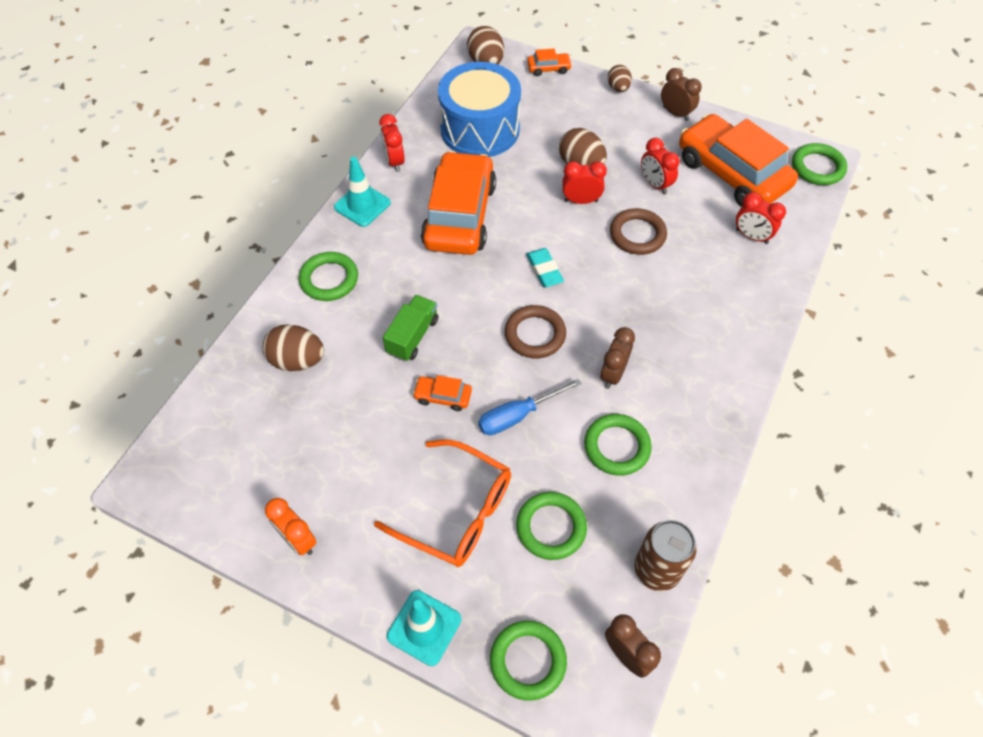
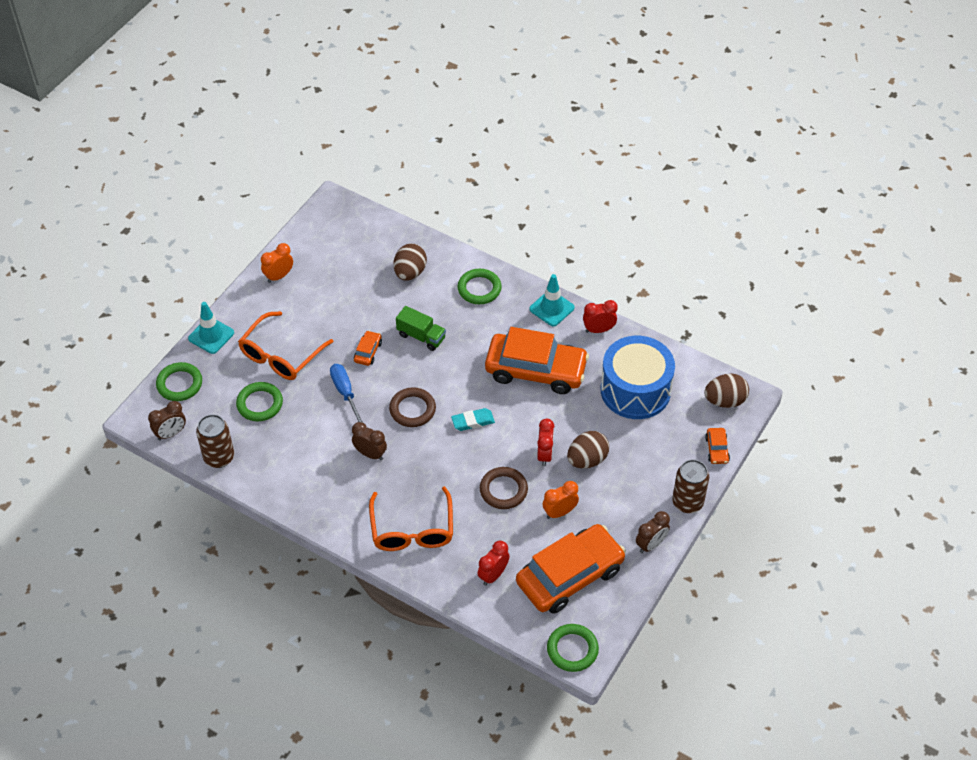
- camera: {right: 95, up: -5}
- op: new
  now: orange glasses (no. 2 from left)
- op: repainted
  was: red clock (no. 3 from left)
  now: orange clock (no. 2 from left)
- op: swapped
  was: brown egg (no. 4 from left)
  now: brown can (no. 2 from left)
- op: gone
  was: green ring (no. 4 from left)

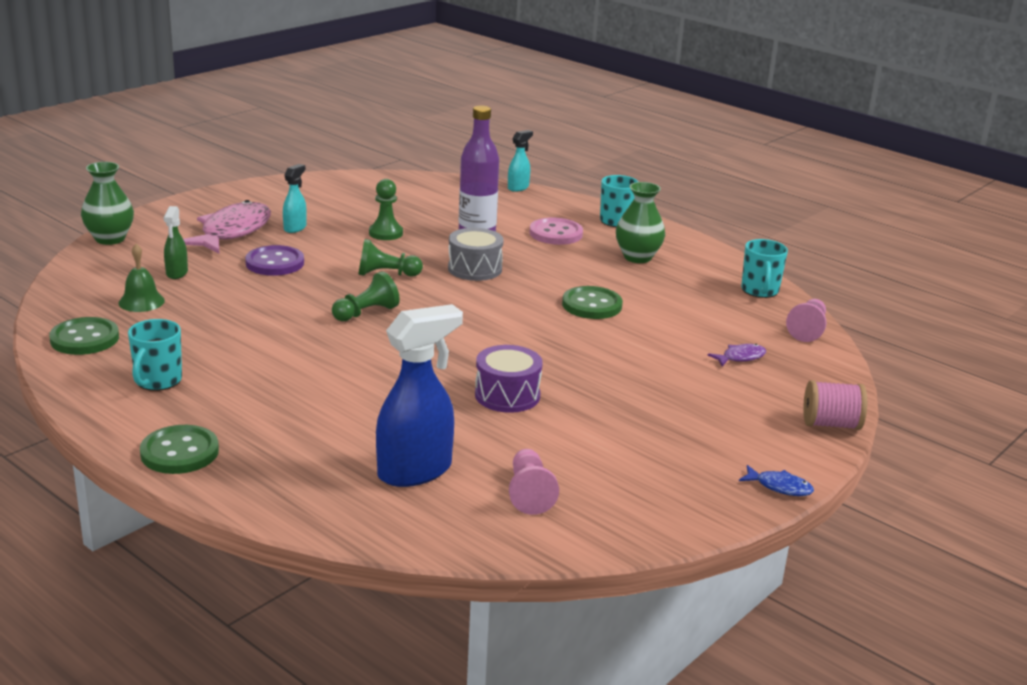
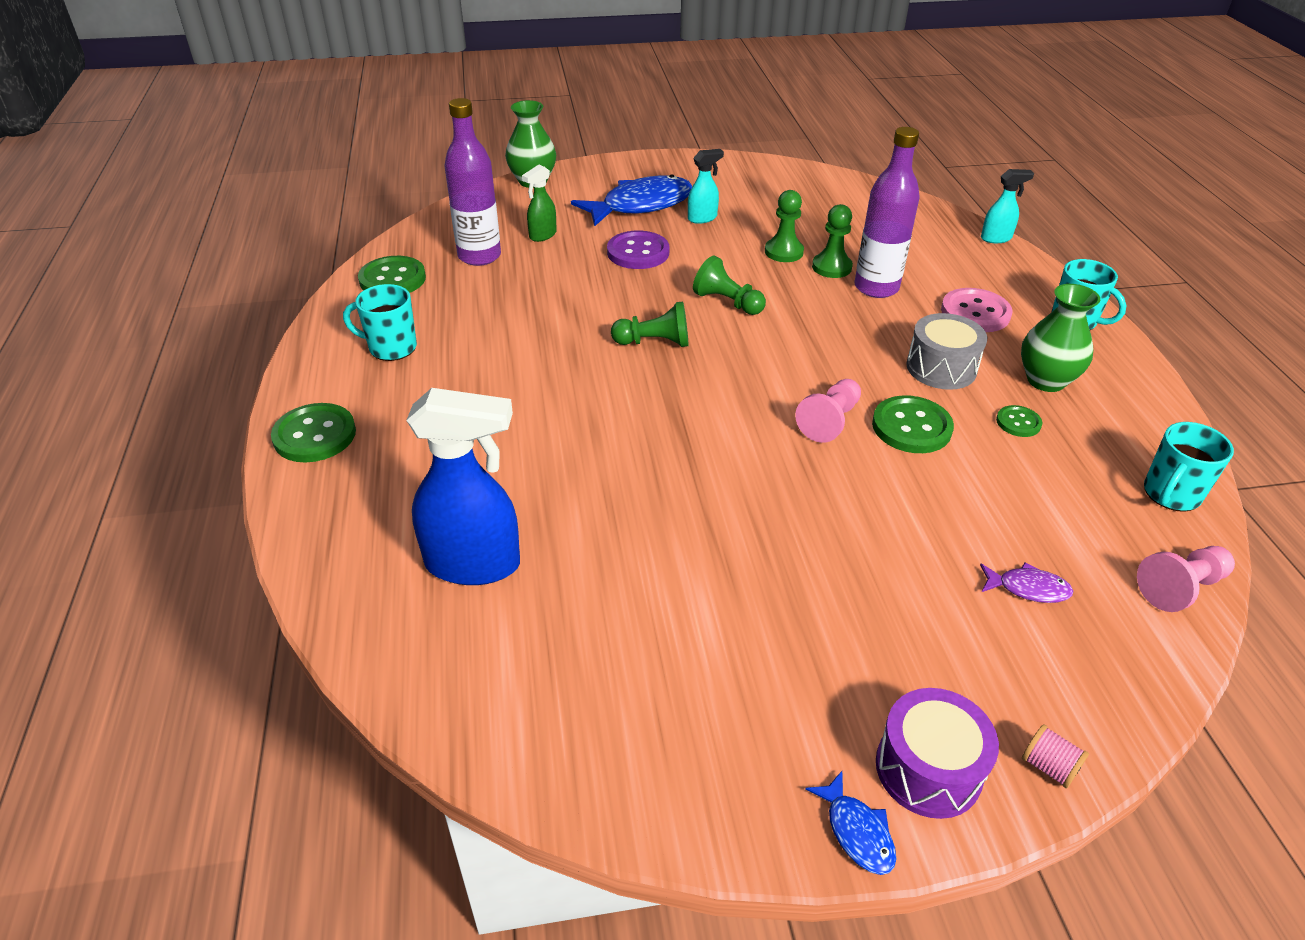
- camera: {right: 40, up: 15}
- op: rotated
  was: turquoise mug (no. 1 from left)
  clockwise: 45
- op: swapped
  was: green bell
  now: purple bottle (no. 1 from left)
- op: repainted
  was: pink fish
  now: blue fish (no. 1 from left)
- op: shifted
  was: pink pawn (no. 1 from left)
- op: new
  now: green pawn (no. 4 from left)
- op: shifted
  was: purple drum
- op: shifted
  was: grey drum
- op: new
  now: green button (no. 4 from left)
- op: scaled
  was: pink spool
  ratio: 0.57

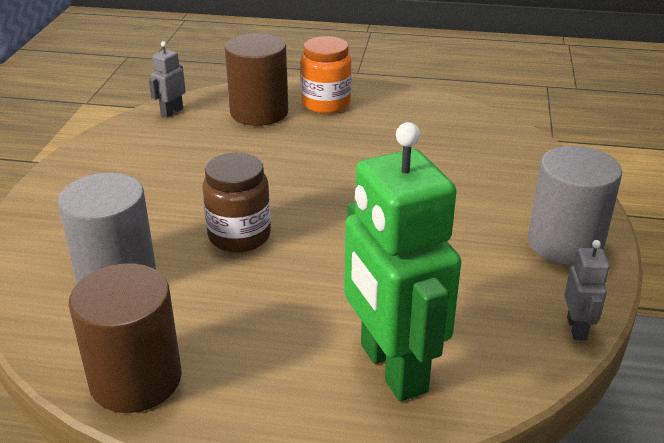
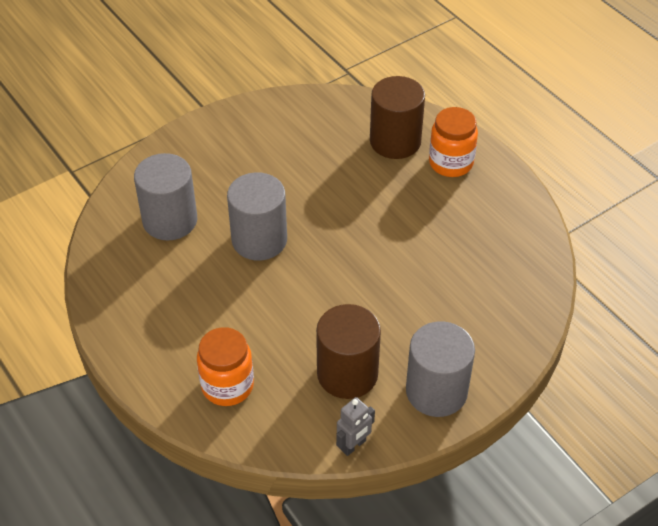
- camera: {right: 45, up: 15}
- op: swapped
  was: green robot
  now: orange jar (no. 1 from left)
- op: swapped
  was: brown jar
  now: grey cylinder (no. 2 from left)
- op: shifted
  was: brown cylinder (no. 1 from left)
- op: gone
  was: grey robot (no. 1 from left)

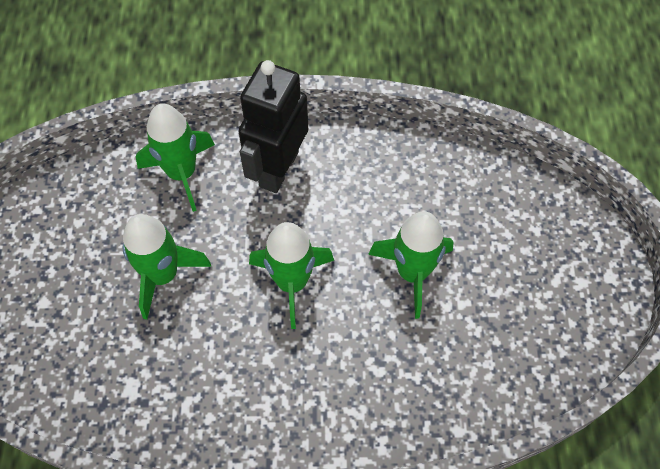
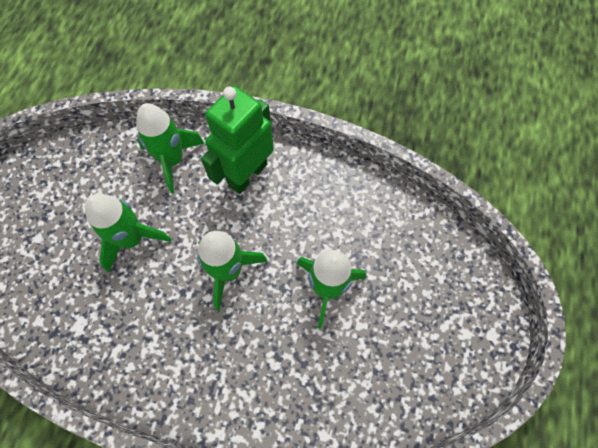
- camera: {right: 15, up: 5}
- op: repainted
  was: black robot
  now: green robot

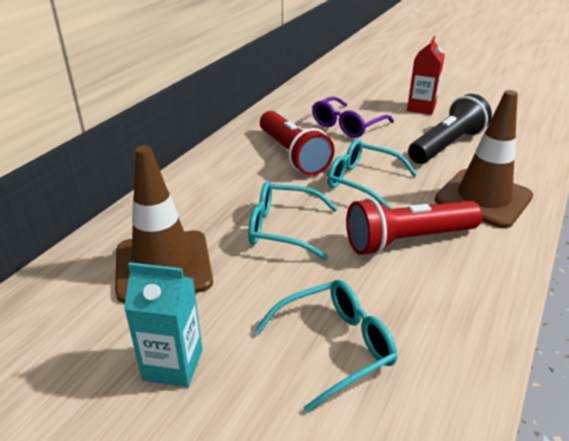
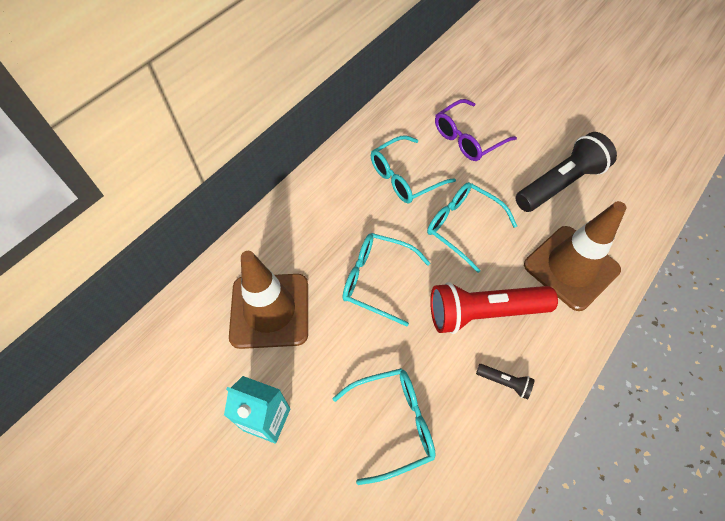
- camera: {right: 10, up: 25}
- op: swapped
  was: red flashlight (no. 1 from left)
  now: turquoise glasses (no. 3 from left)
- op: new
  now: black flashlight (no. 1 from left)
- op: gone
  was: red carton

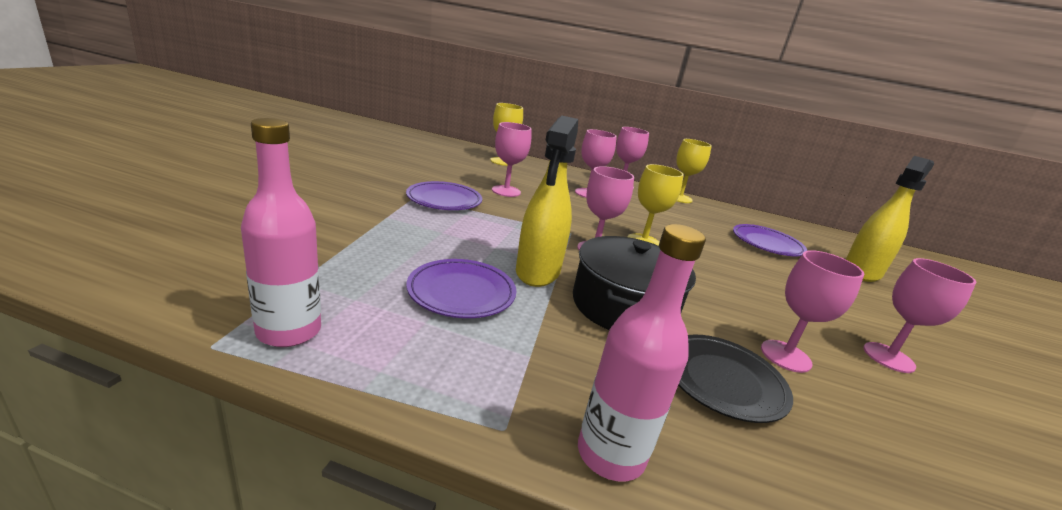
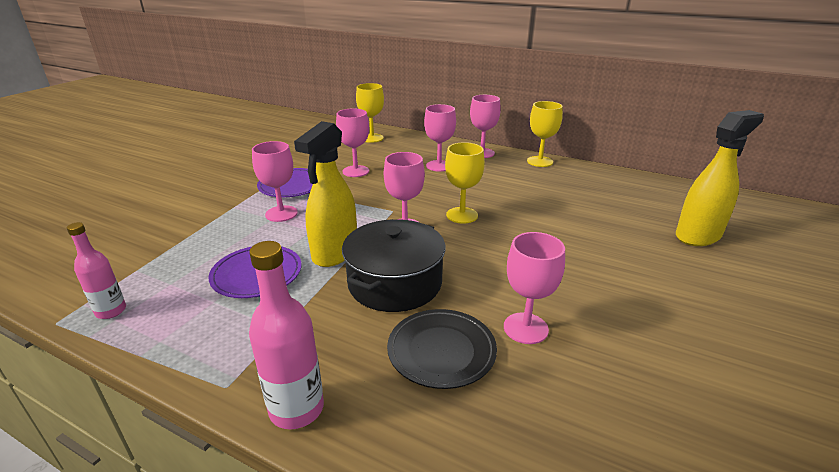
- camera: {right: 15, up: 5}
- op: scaled
  was: pink bottle (no. 1 from left)
  ratio: 0.65
- op: shifted
  was: pink goblet (no. 6 from left in the first image)
  now: pink goblet (no. 1 from left)
- op: gone
  was: purple plate (no. 3 from left)

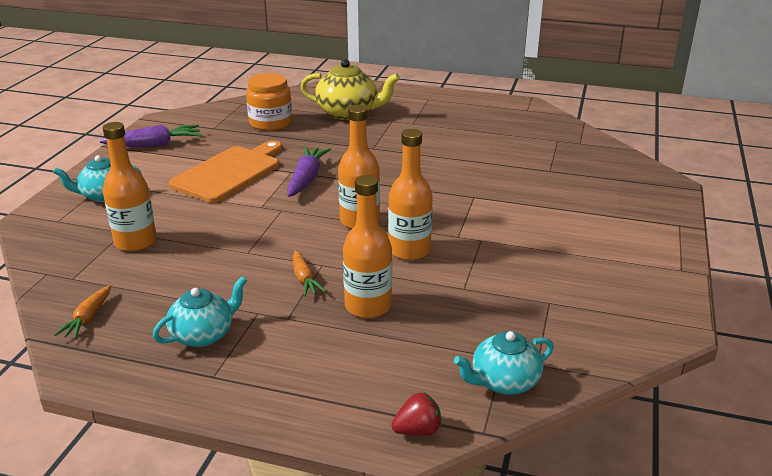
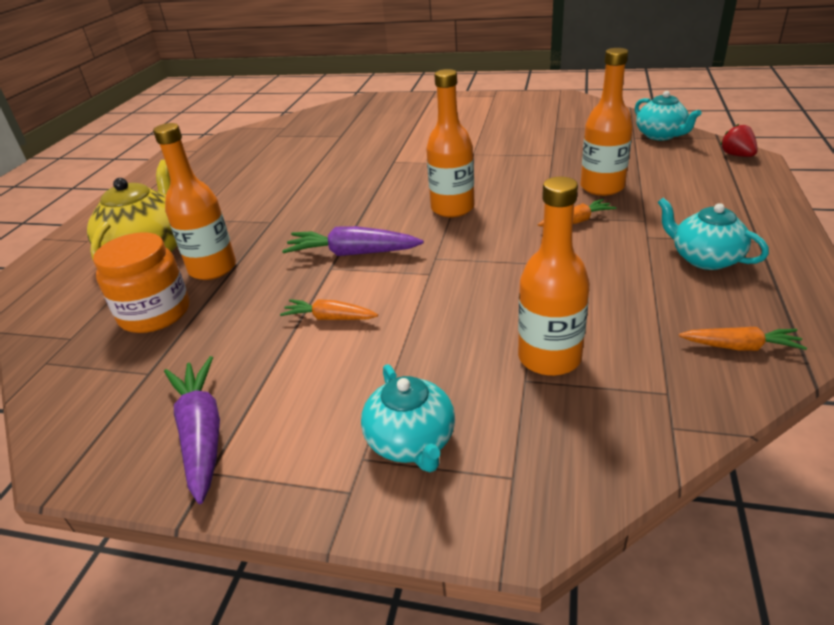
- camera: {right: -90, up: 5}
- op: shifted
  was: orange bottle (no. 4 from left in the first image)
  now: orange bottle (no. 1 from left)
- op: swapped
  was: orange cutting board
  now: orange carrot (no. 1 from left)

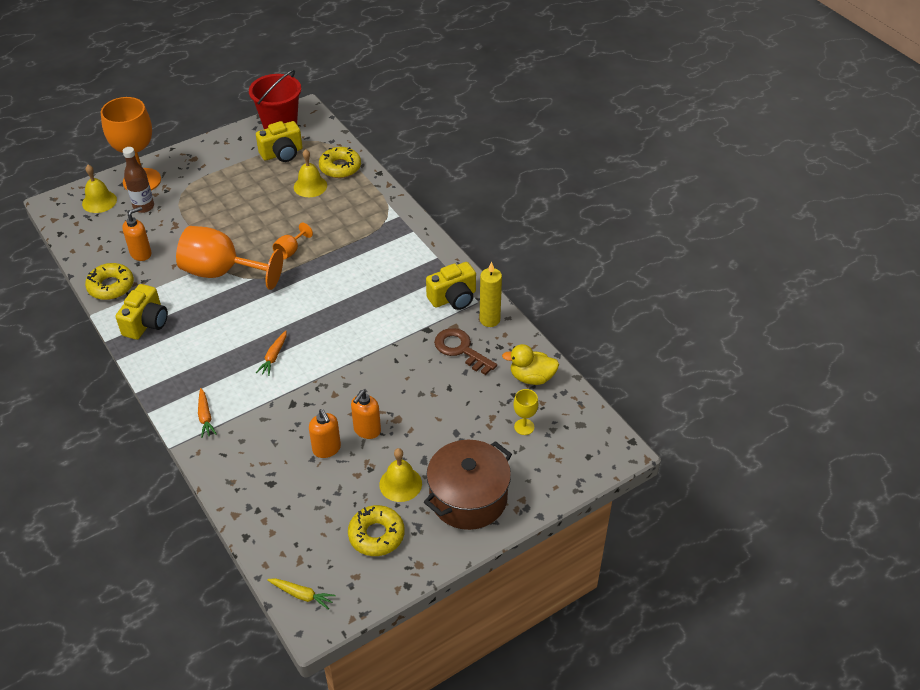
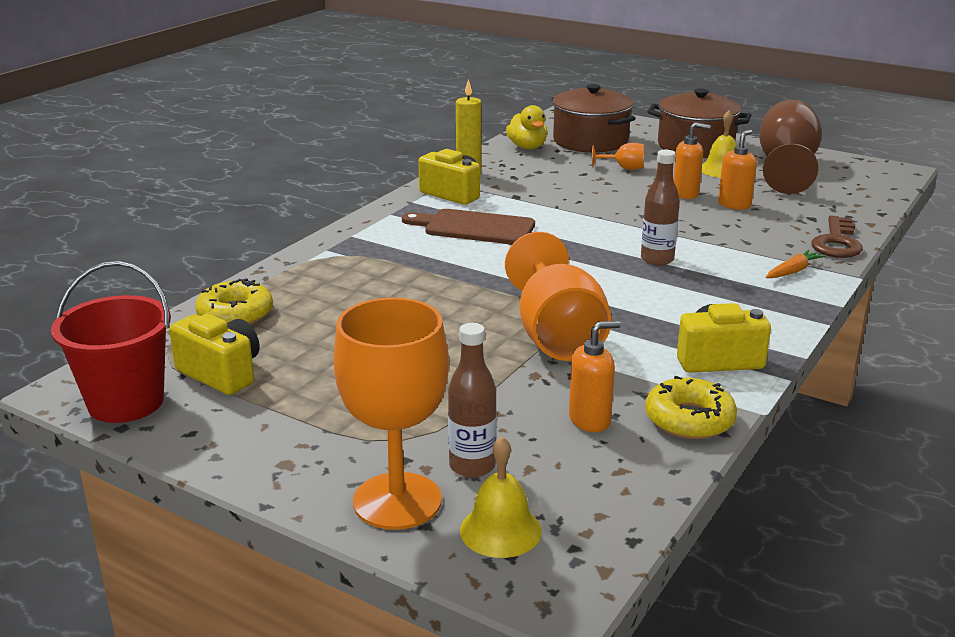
- camera: {right: -115, up: -20}
- op: new
  now: brown cutting board
- op: swapped
  was: yellow goblet
  now: brown pot (no. 1 from left)
- op: rotated
  was: orange soap dispenser (no. 1 from left)
  clockwise: 135
- op: shifted
  was: orange goblet (no. 3 from left)
- op: swapped
  was: orange carrot (no. 2 from left)
  now: brown bottle (no. 2 from left)
- op: swapped
  was: yellow donut (no. 3 from left)
  now: brown goblet
- op: shifted
  was: brown key
- op: gone
  was: yellow carrot
- op: gone
  was: yellow bell (no. 2 from left)

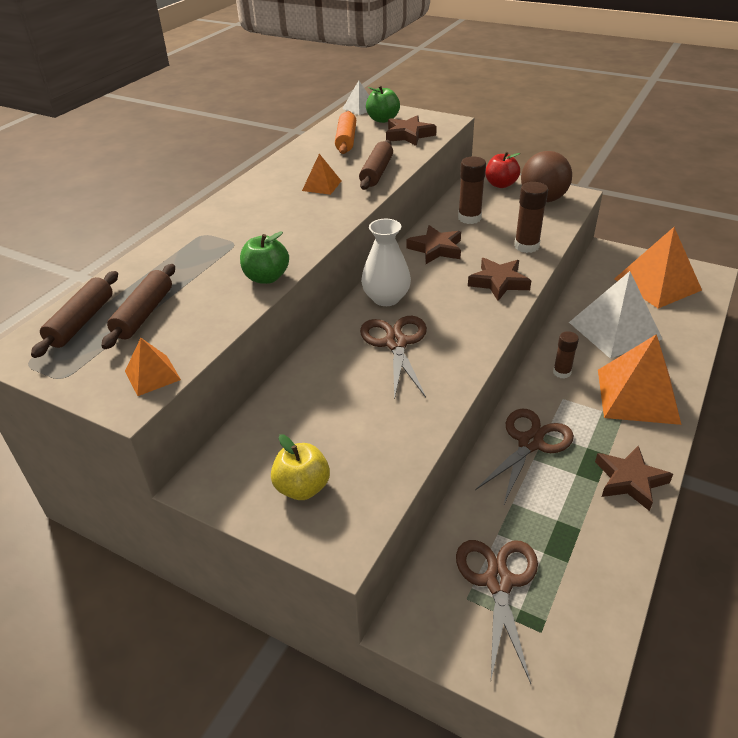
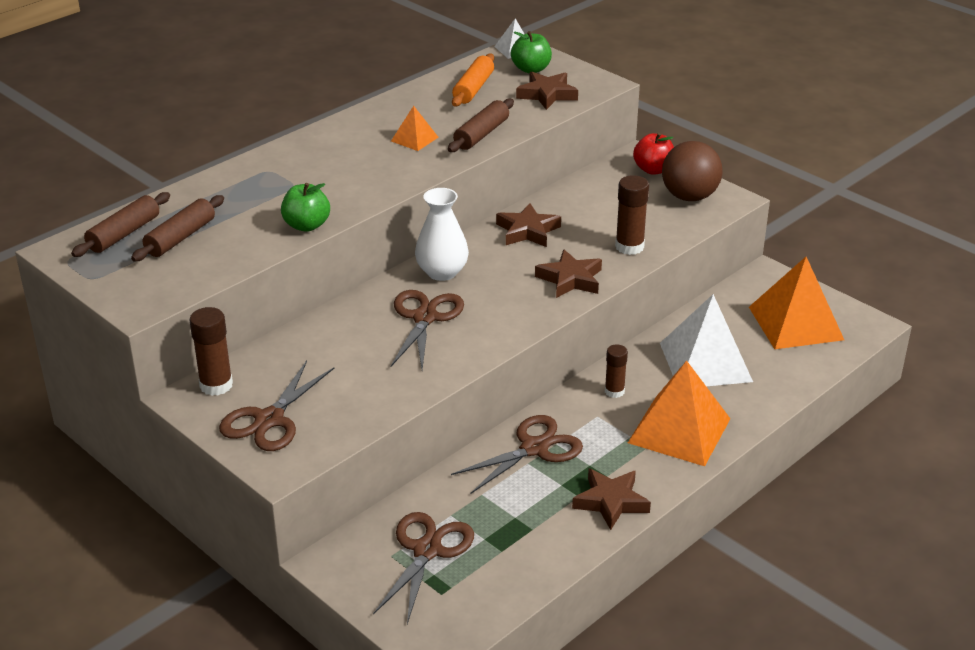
- camera: {right: 15, up: -5}
- op: shifted
  was: brown glue stick (no. 1 from left)
- op: swapped
  was: yellow apple
  now: brown scissors (no. 1 from left)
- op: gone
  was: orange pyramid (no. 1 from left)

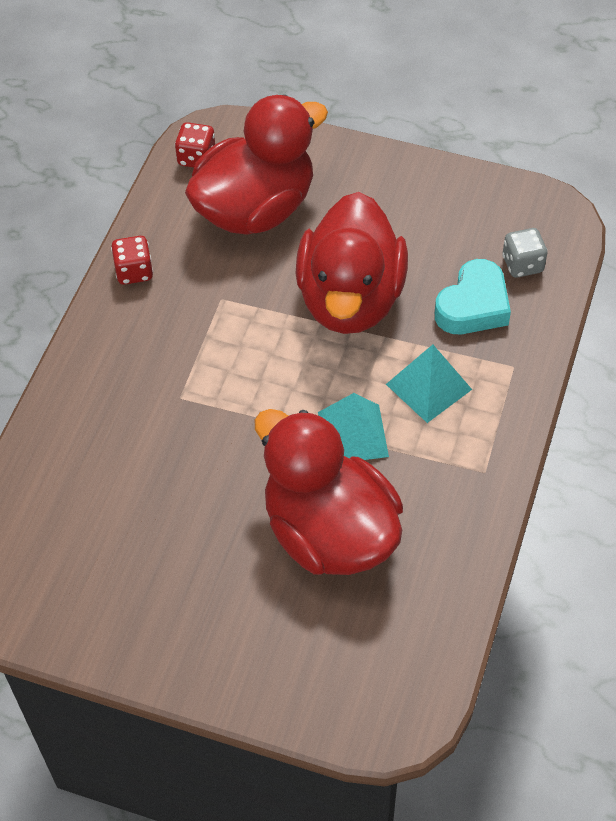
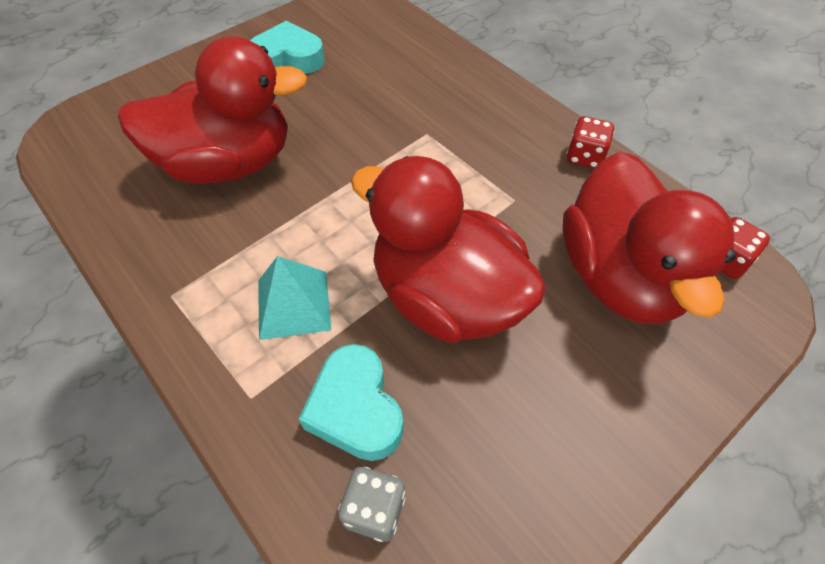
- camera: {right: 120, up: 0}
- op: new
  now: turquoise heart (no. 1 from left)
- op: gone
  was: turquoise pyramid (no. 1 from left)

